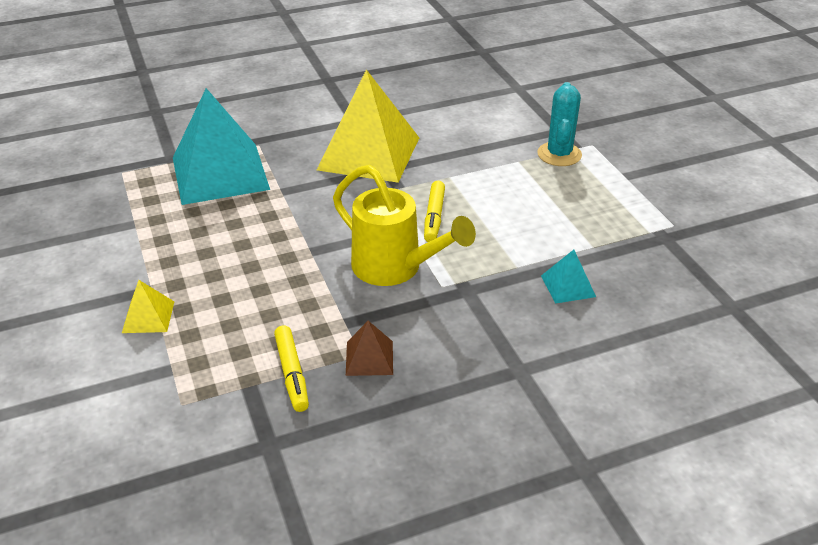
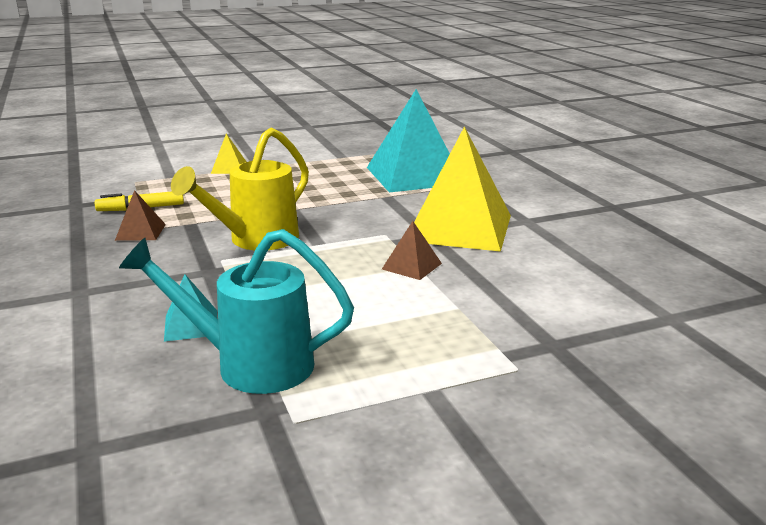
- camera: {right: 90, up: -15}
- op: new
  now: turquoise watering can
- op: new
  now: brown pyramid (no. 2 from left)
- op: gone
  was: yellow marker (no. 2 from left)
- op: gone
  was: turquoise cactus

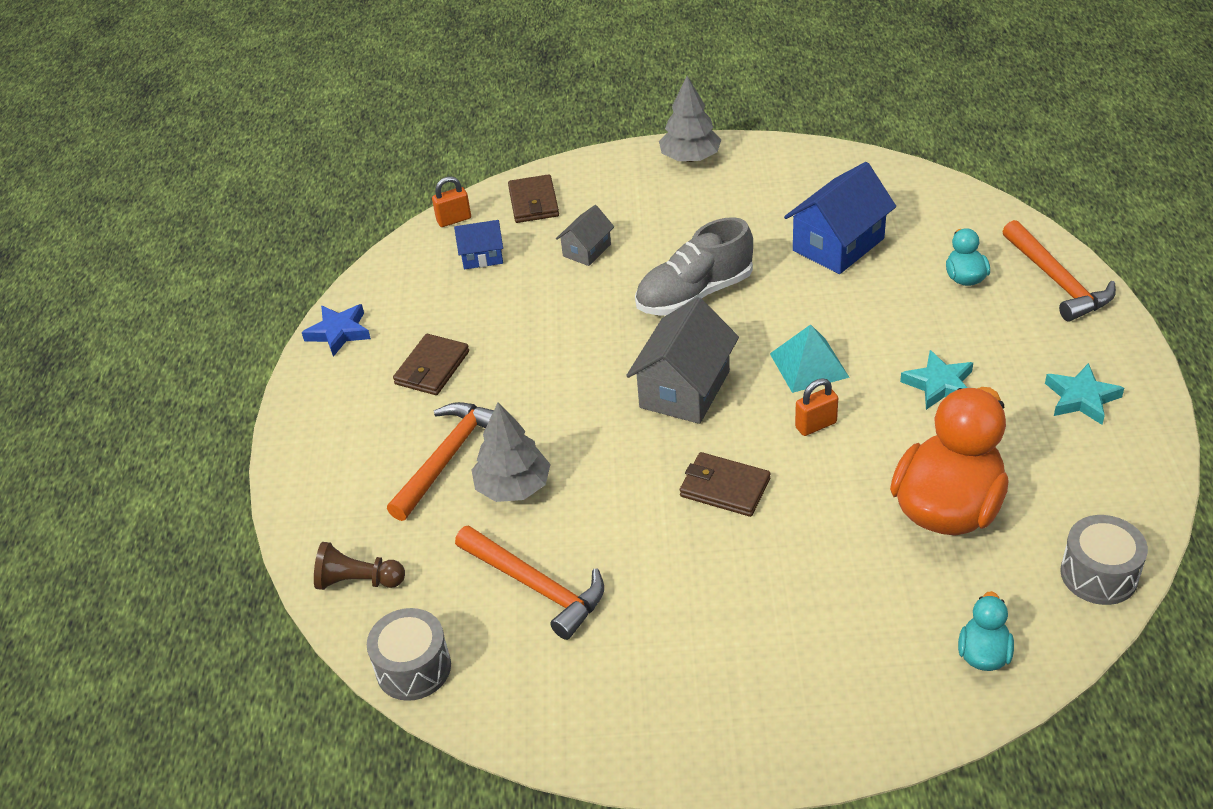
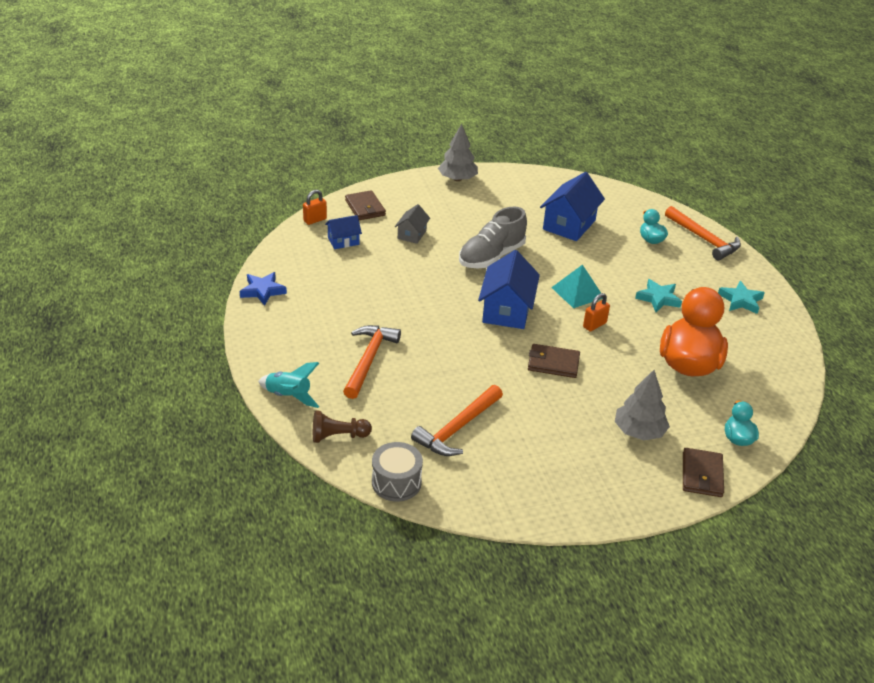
- camera: {right: -20, up: -5}
- op: new
  now: turquoise rocket
- op: rotated
  was: orange hammer (no. 2 from left)
  clockwise: 105
- op: repainted
  was: grey house (no. 2 from left)
  now: blue house (no. 2 from left)
- op: shifted
  was: grey tree (no. 1 from left in the first image)
  now: grey tree (no. 2 from left)
- op: shifted
  was: brown wallet (no. 1 from left in the first image)
  now: brown wallet (no. 3 from left)
- op: gone
  was: grey drum (no. 2 from left)

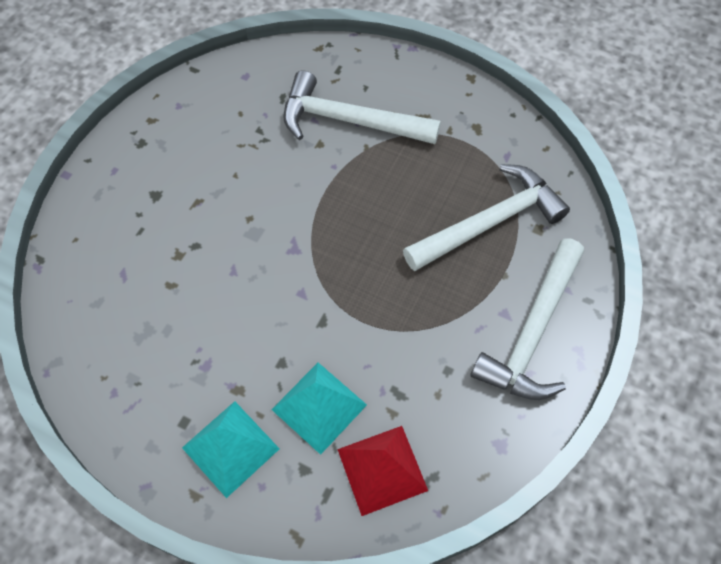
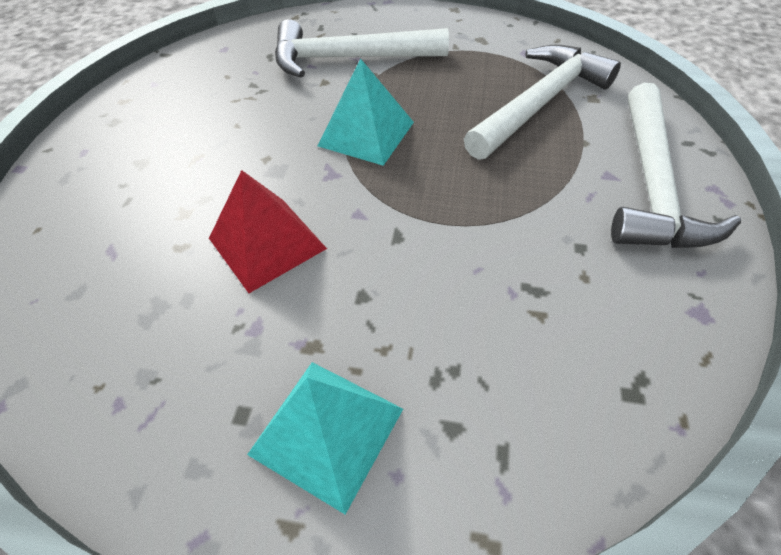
- camera: {right: -15, up: -10}
- op: shifted
  was: red pyramid
- op: shifted
  was: turquoise pyramid (no. 2 from left)

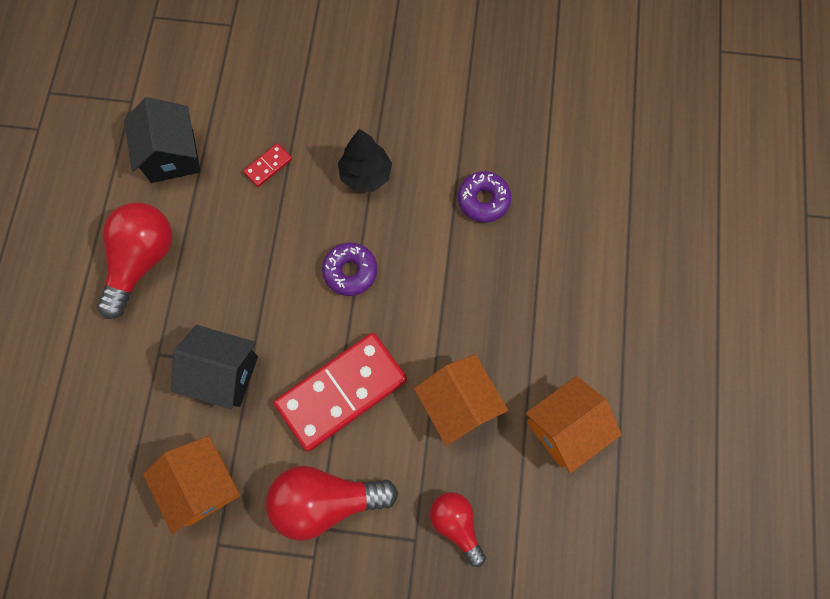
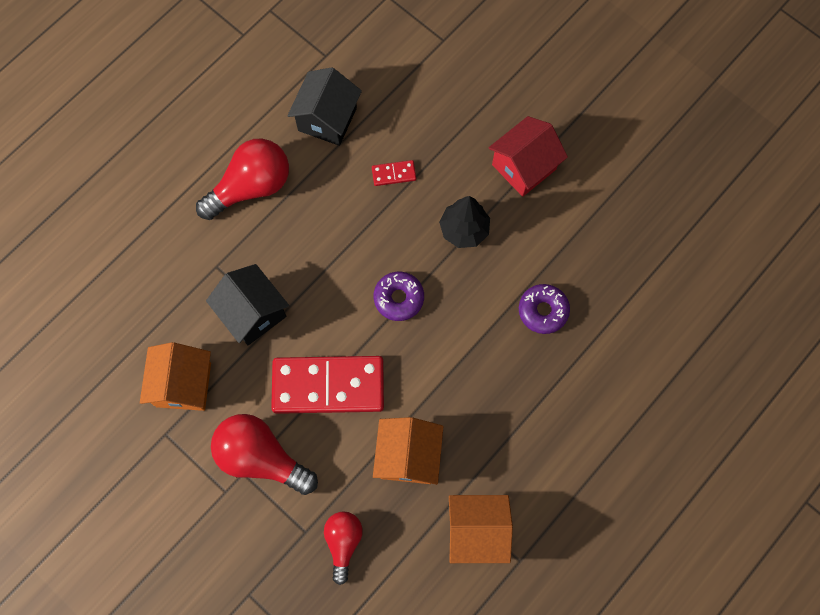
- camera: {right: 35, up: 0}
- op: new
  now: red house

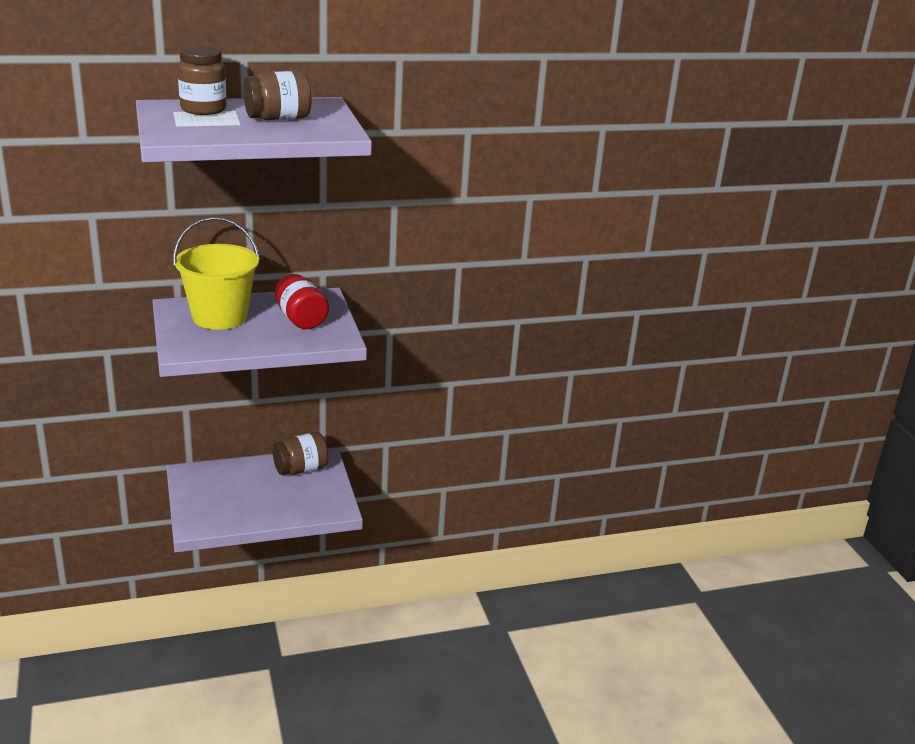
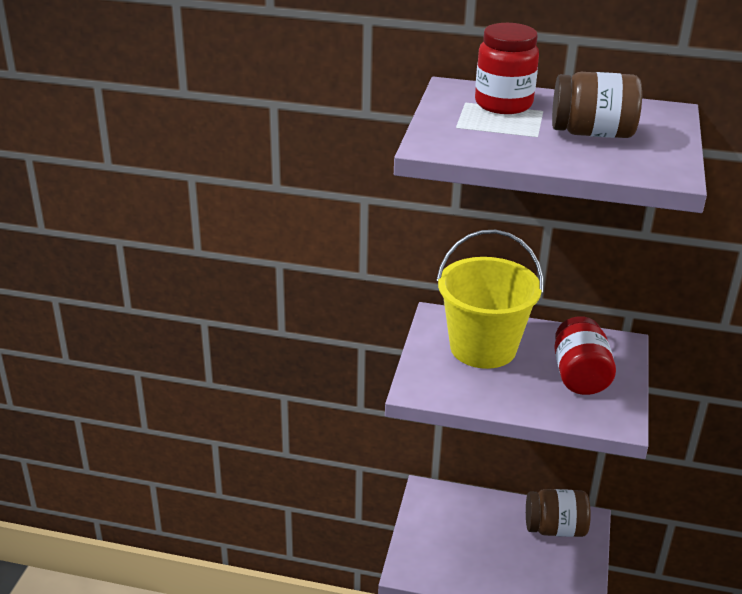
- camera: {right: 30, up: 5}
- op: repainted
  was: brown jar (no. 1 from left)
  now: red jar (no. 1 from left)

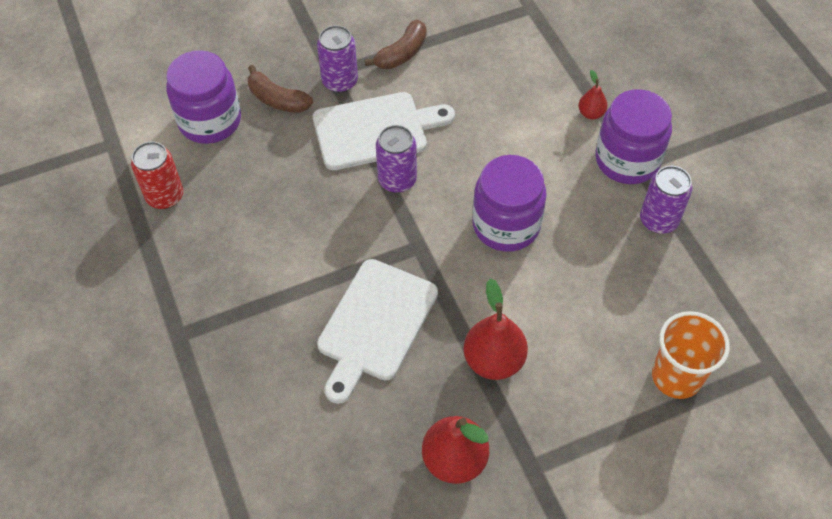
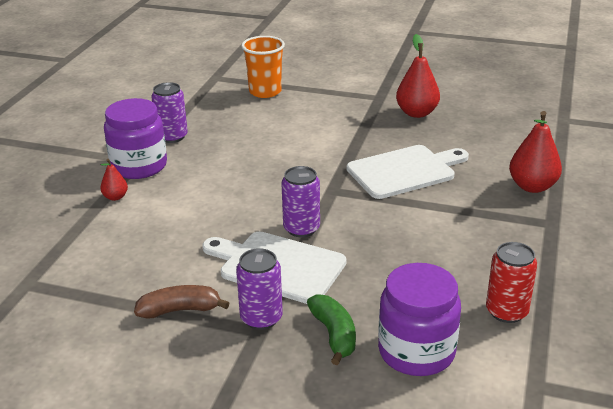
- camera: {right: -140, up: -25}
- op: repainted
  was: brown banana (no. 1 from left)
  now: green banana
- op: shifted
  was: red pear (no. 2 from left in the first image)
  now: red pear (no. 3 from left)
- op: gone
  was: purple jar (no. 2 from left)

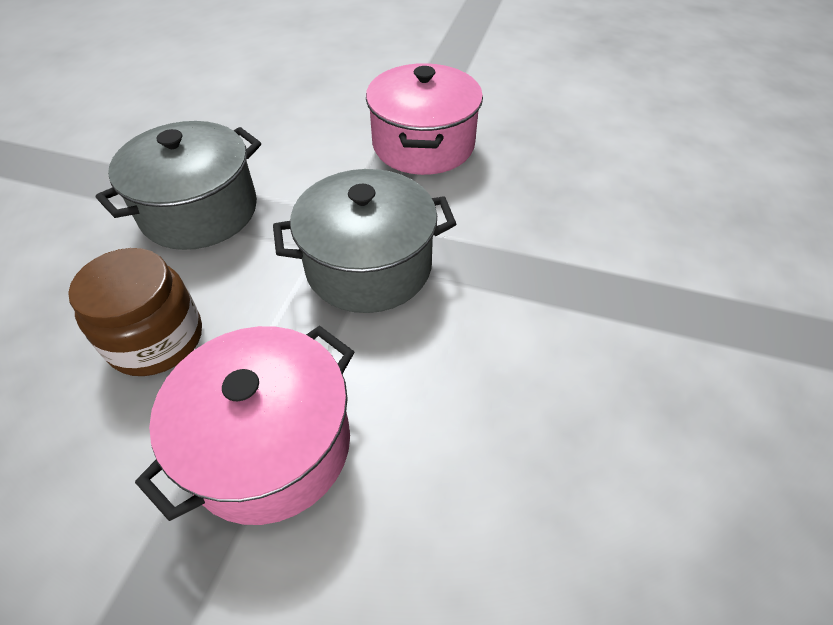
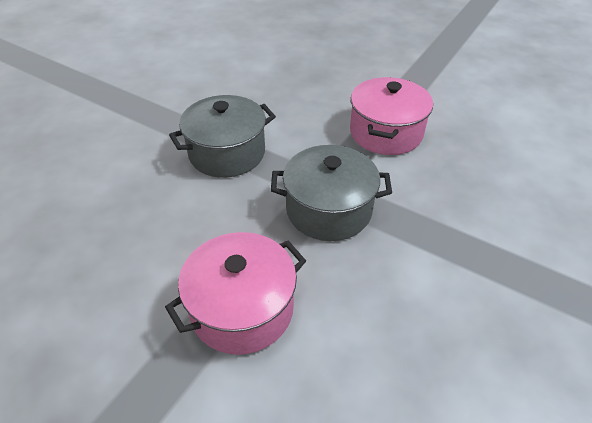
- camera: {right: 15, up: -5}
- op: gone
  was: brown jar

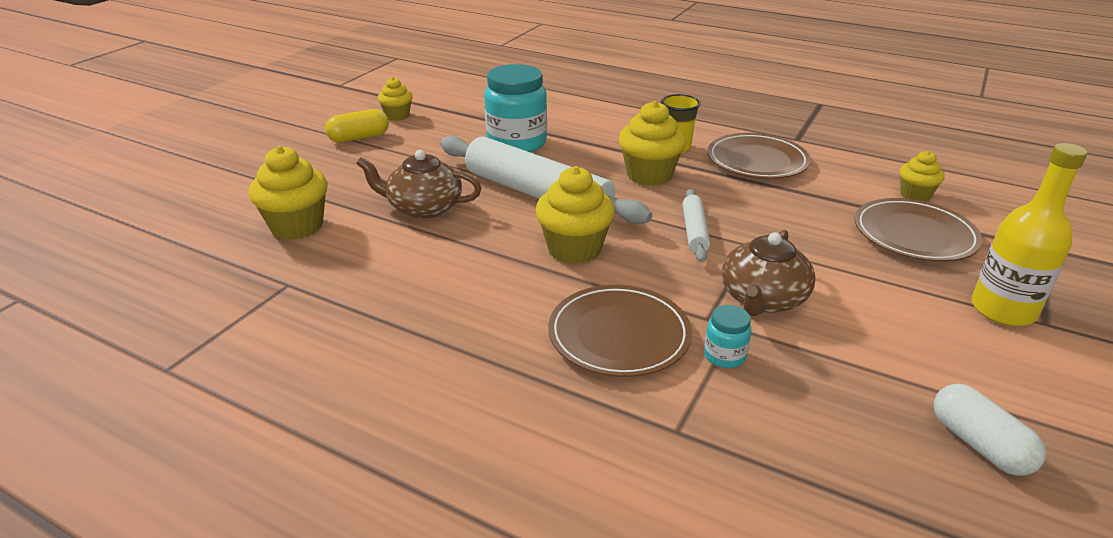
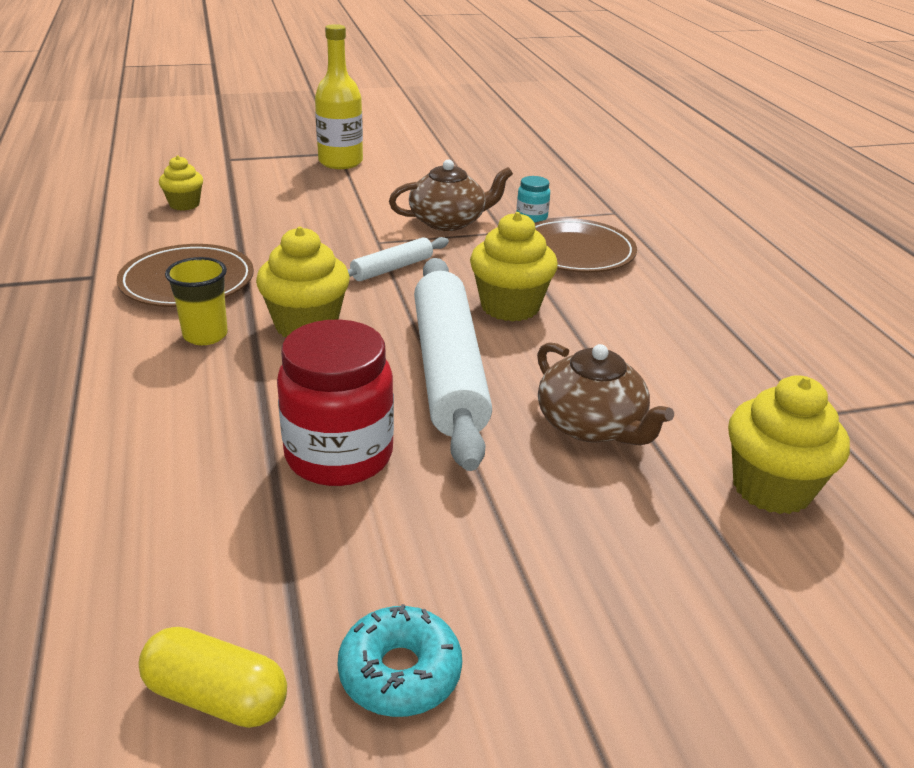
- camera: {right: -135, up: 0}
- op: shifted
  was: yellow capsule
- op: repainted
  was: turquoise jar (no. 1 from left)
  now: red jar
- op: swapped
  was: yellow cupcake (no. 2 from left)
  now: turquoise donut
- op: gone
  was: brown plate (no. 3 from left)
- op: gone
  was: white capsule

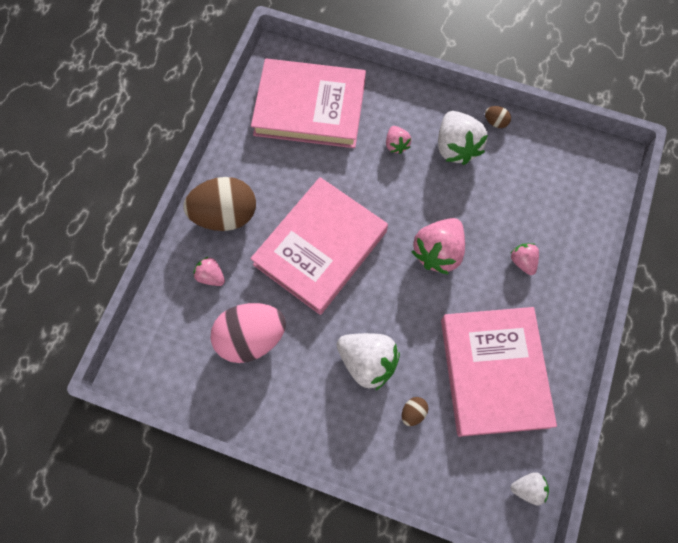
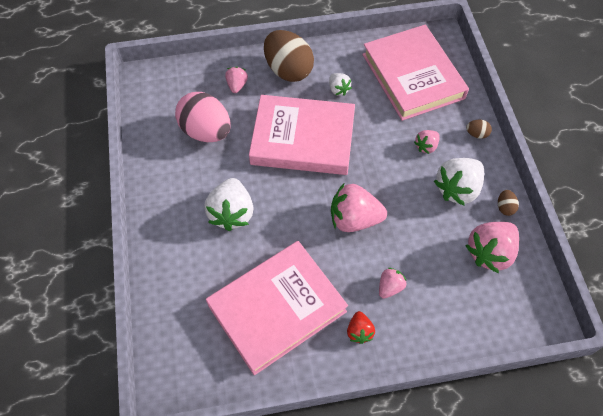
- camera: {right: 60, up: -10}
- op: shifted
  was: white strawberry (no. 3 from left in the first image)
  now: white strawberry (no. 2 from left)
- op: new
  now: red strawberry
- op: new
  now: pink strawberry (no. 5 from left)
- op: shifted
  was: brown egg (no. 2 from left)

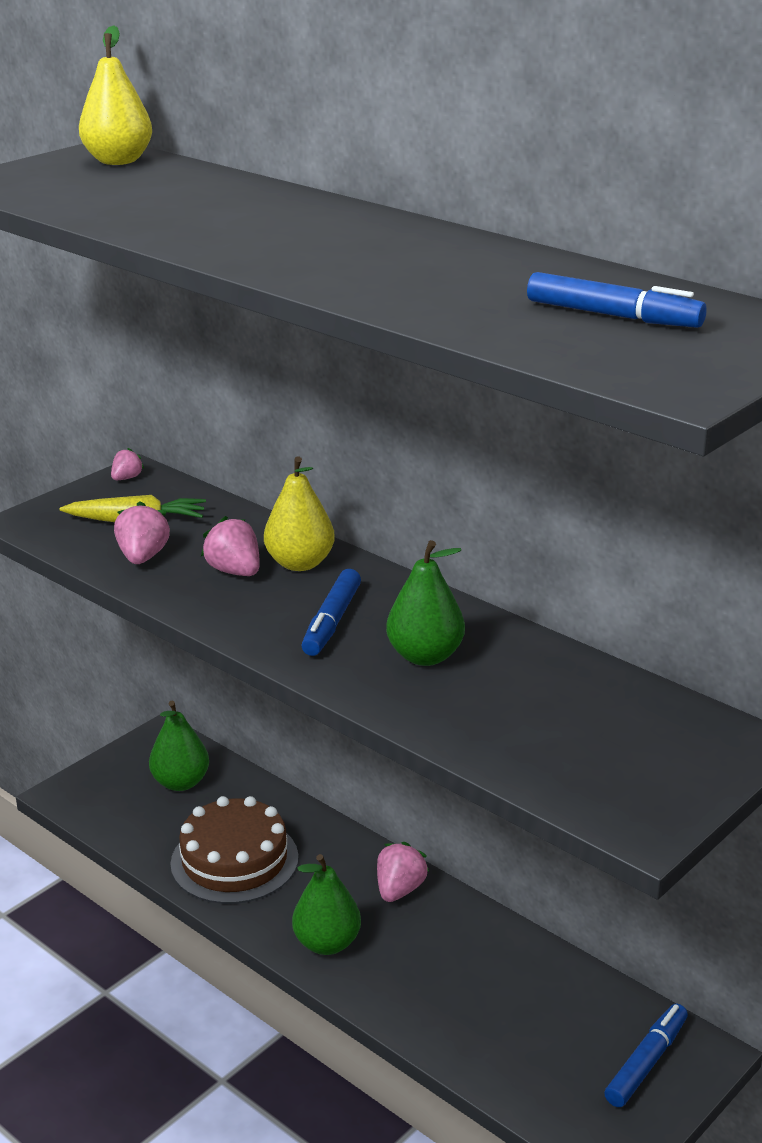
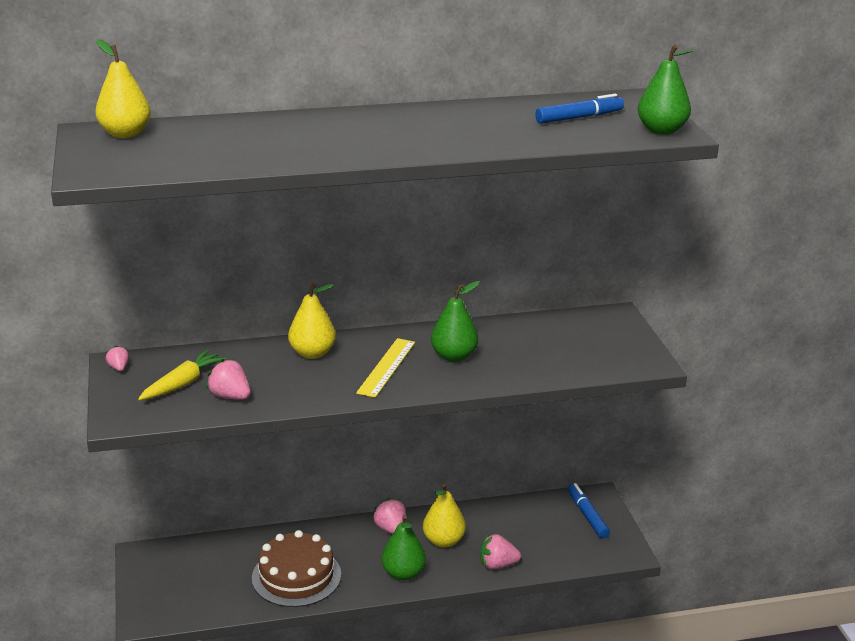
- camera: {right: -55, up: 0}
- op: swapped
  was: blue marker (no. 1 from left)
  now: yellow ruler
- op: new
  now: yellow pear (no. 3 from left)
- op: shifted
  was: pink strawberry (no. 3 from left in the first image)
  now: pink strawberry (no. 4 from left)
- op: shifted
  was: green pear (no. 1 from left in the first image)
  now: green pear (no. 3 from left)

